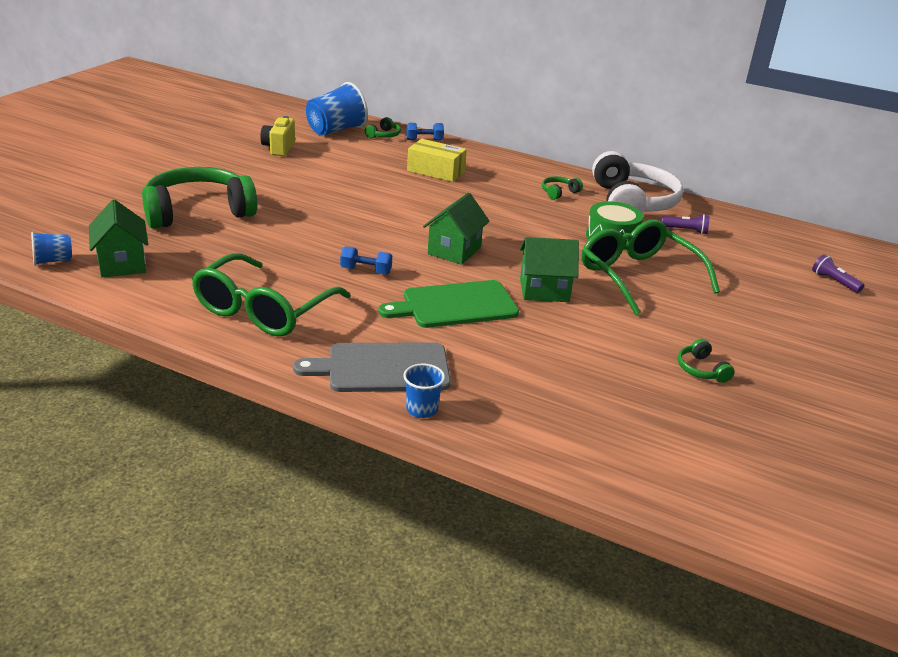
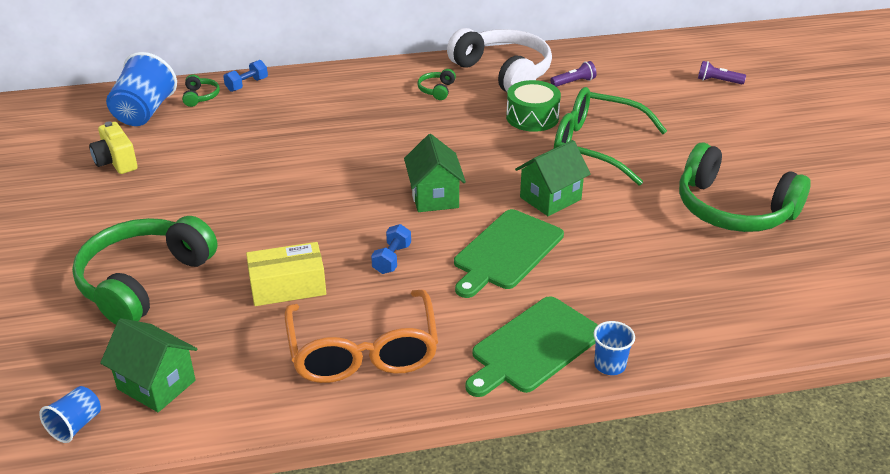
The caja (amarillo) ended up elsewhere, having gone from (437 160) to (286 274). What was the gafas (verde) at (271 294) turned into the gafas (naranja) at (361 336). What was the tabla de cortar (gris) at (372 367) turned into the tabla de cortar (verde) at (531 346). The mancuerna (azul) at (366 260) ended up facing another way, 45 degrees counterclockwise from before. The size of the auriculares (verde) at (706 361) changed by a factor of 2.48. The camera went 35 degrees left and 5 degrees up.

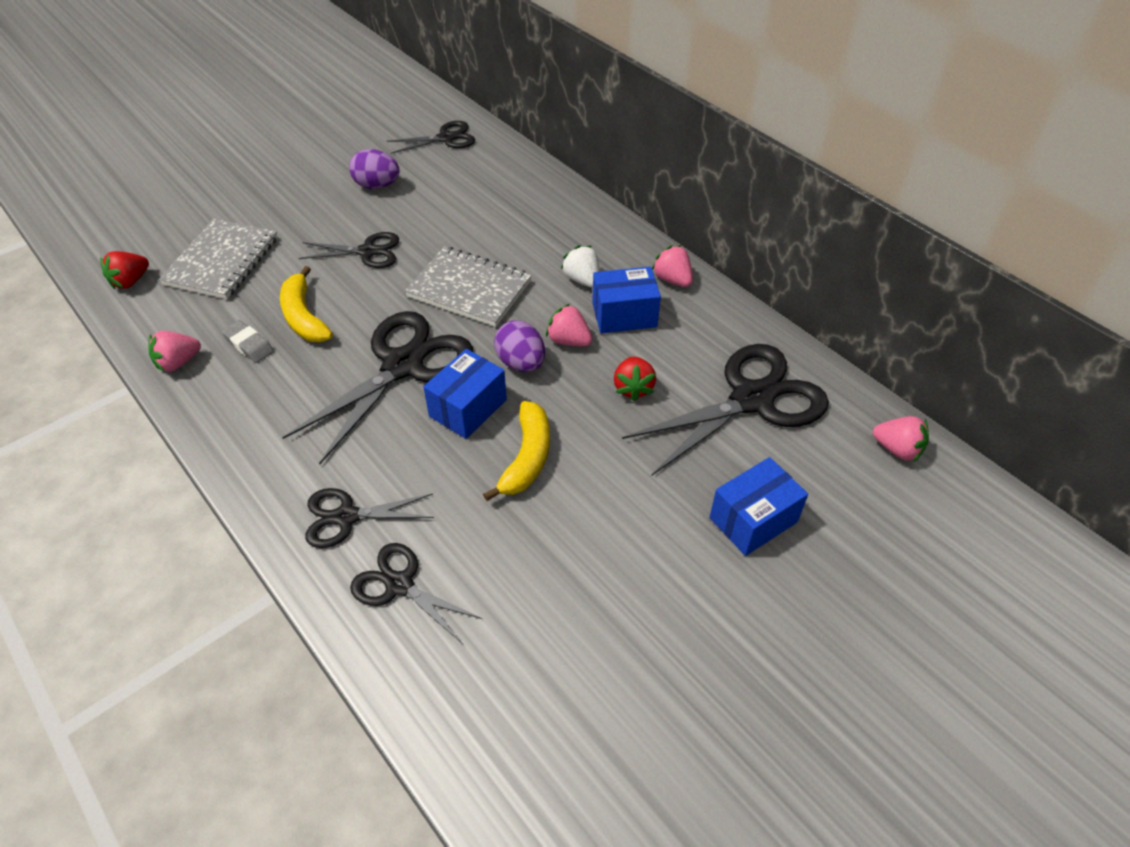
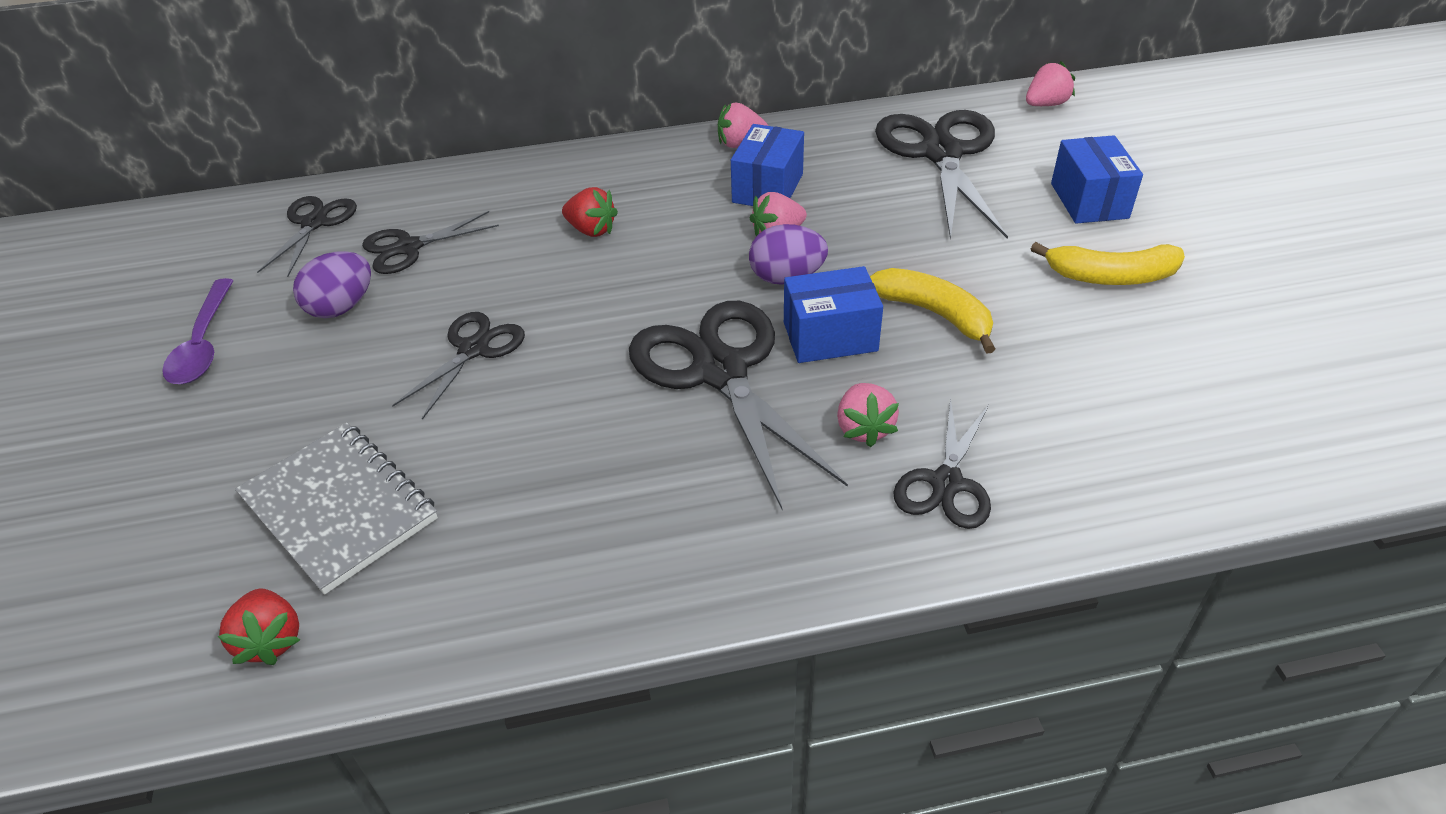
The second view lost the goma de borrar (gris) at (248 341). The second view lost the cuaderno (gris) at (468 287). The second view lost the fresa (blanco) at (580 266). The second view gained the cuchara (morado) at (198 331). The fresa (rosa) ended up elsewhere, having gone from (174 351) to (868 415). The plátano (amarillo) ended up elsewhere, having gone from (306 304) to (1108 263). The tijeras (negro) ended up elsewhere, having gone from (416 593) to (430 242). The fresa (rojo) ended up elsewhere, having gone from (635 379) to (590 212). The caja (azul) at (465 394) ended up facing another way, 75 degrees counterclockwise from before. The camera went 60 degrees left and 5 degrees down.

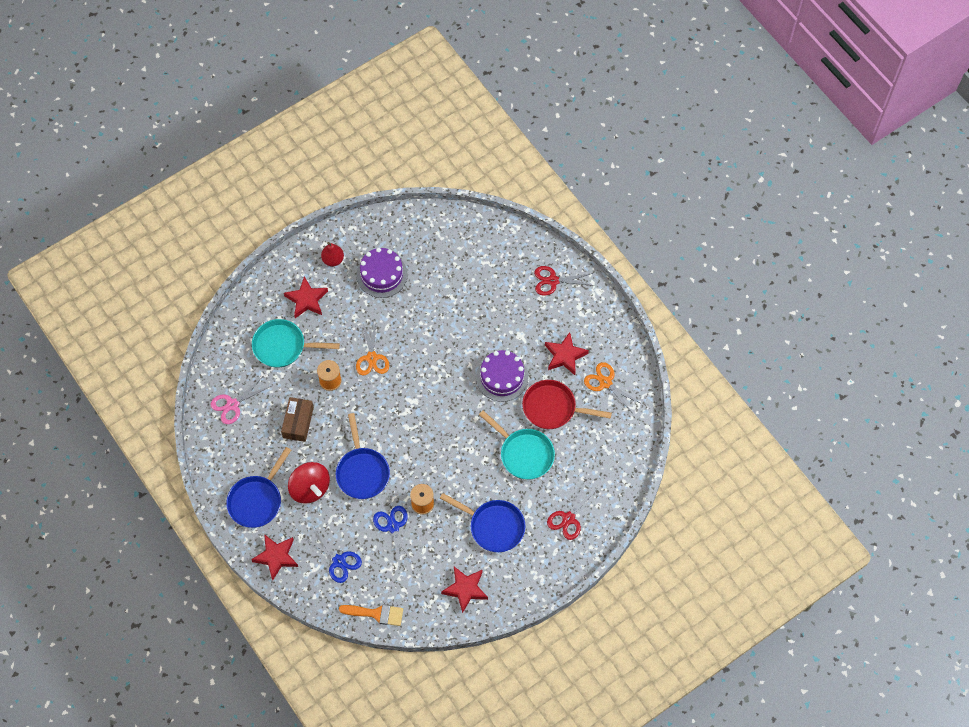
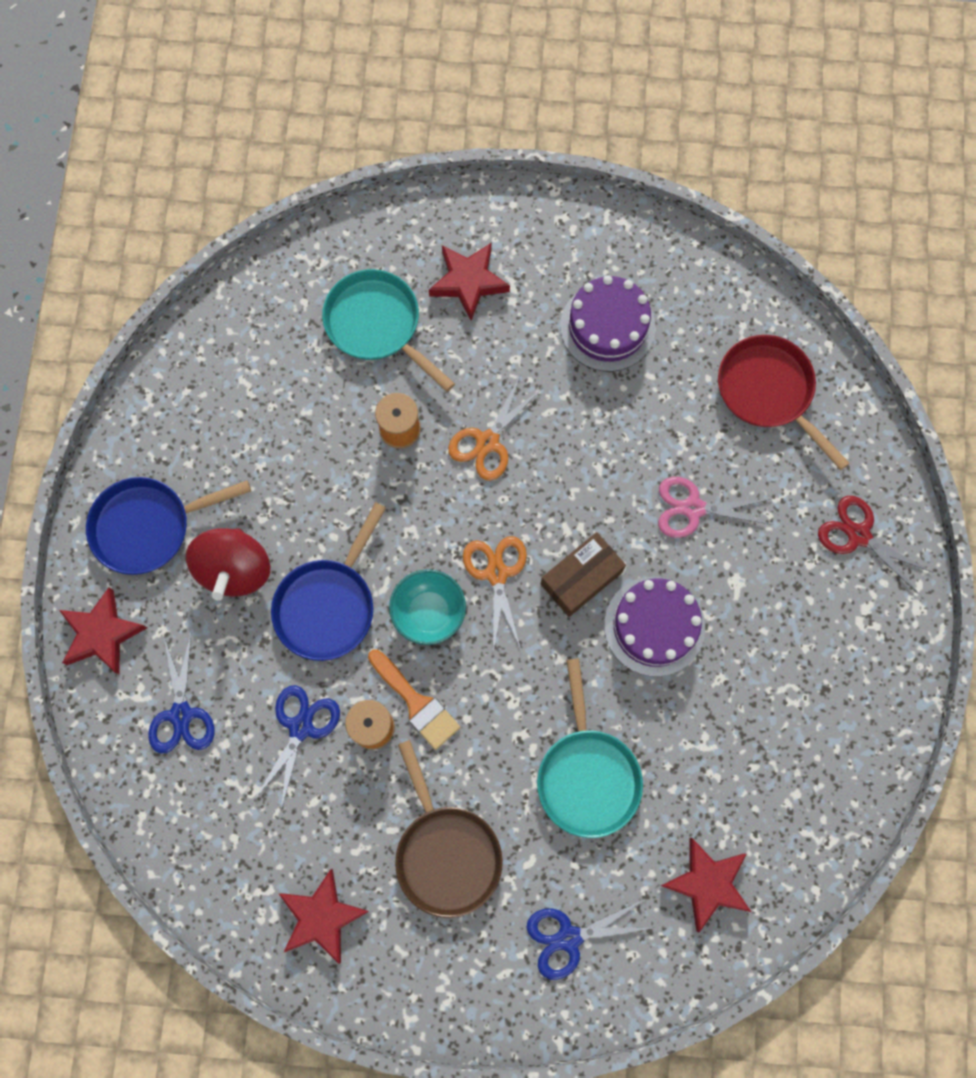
The second view lost the pera (rojo) at (332 254). The second view gained the cuenco (turquesa) at (427 607). The tijeras (rosa) ended up elsewhere, having gone from (241 400) to (715 507). The caja (marrón) ended up elsewhere, having gone from (297 419) to (583 574). The pincel (naranja) ended up elsewhere, having gone from (371 615) to (414 699). The sartén (rojo) ended up elsewhere, having gone from (567 404) to (784 402). The estrella (rojo) ended up elsewhere, having gone from (567 353) to (706 885). The tijeras (naranja) ended up elsewhere, having gone from (613 387) to (495 594). What was the sartén (azul) at (482 522) turned into the sartén (marrón) at (449 829). What was the tijeras (rojo) at (572 511) turned into the tijeras (azul) at (589 939). The camera went 40 degrees right and 10 degrees up.

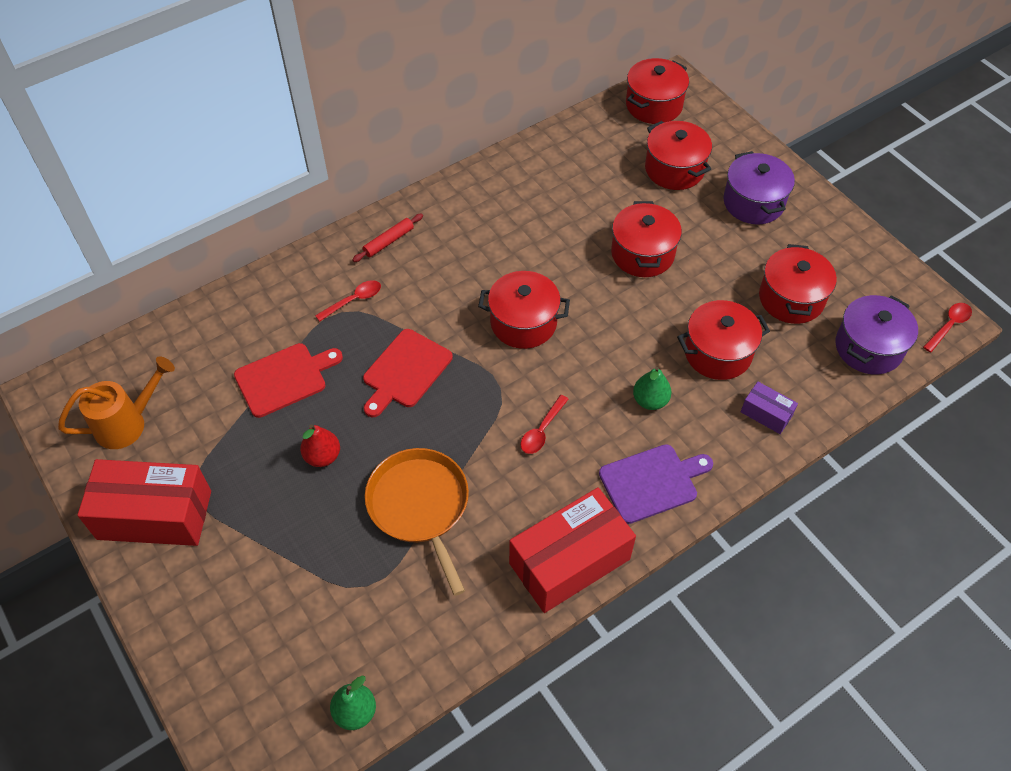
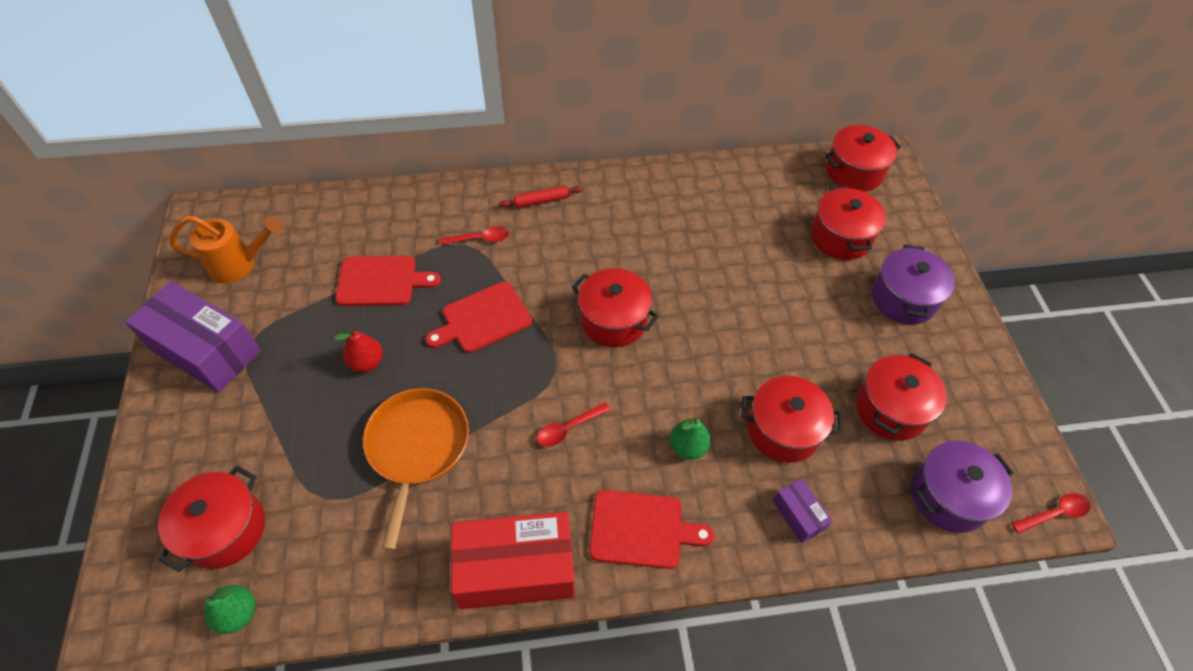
The olla (rojo) ended up elsewhere, having gone from (646 239) to (211 519). What was the caja (rojo) at (144 502) turned into the caja (morado) at (193 337). What was the tabla de cortar (morado) at (656 484) turned into the tabla de cortar (rojo) at (651 529). The camera went 25 degrees right and 0 degrees up.

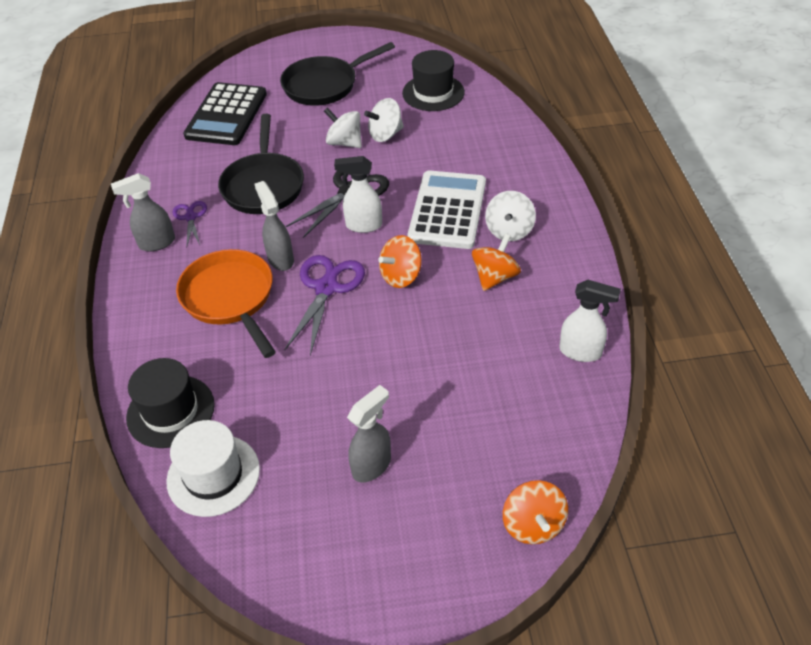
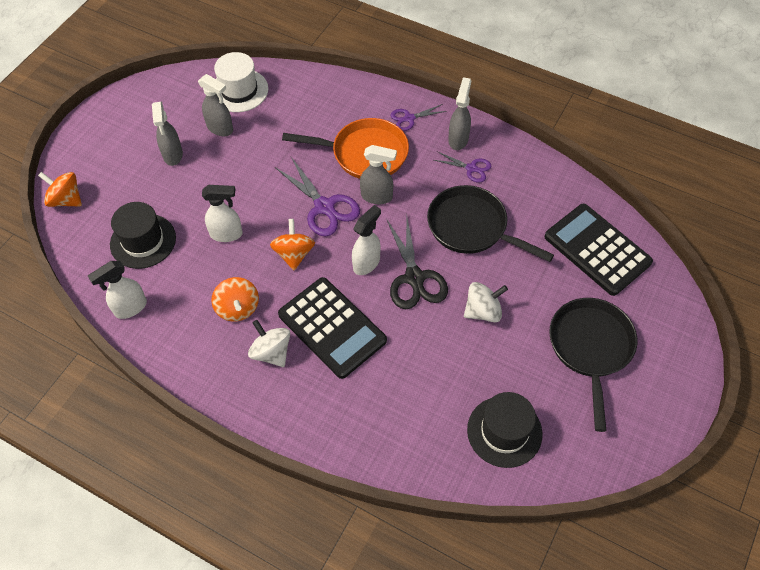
The second view lost the peonza (blanco) at (384 120). The second view gained the pulverizador (gris) at (215 105). The second view gained the pulverizador (blanco) at (222 213). The second view gained the tijeras (morado) at (418 117). The sombrero (negro) ended up elsewhere, having gone from (170 403) to (143 235). What was the calculadora (blanco) at (447 209) turned into the calculadora (negro) at (332 328). The camera went 125 degrees right and 10 degrees up.

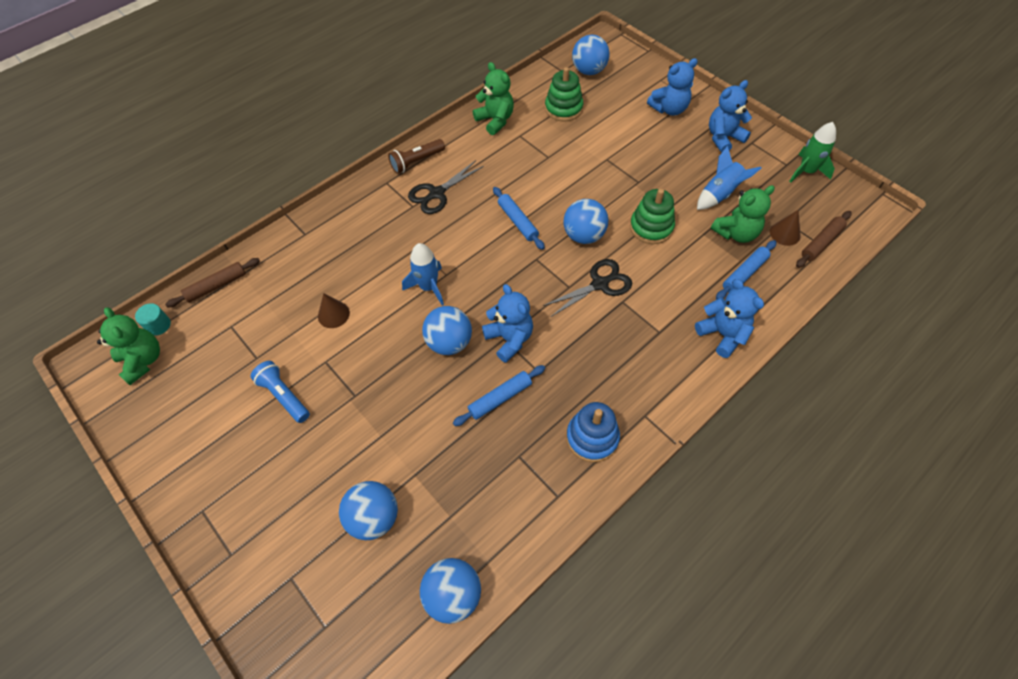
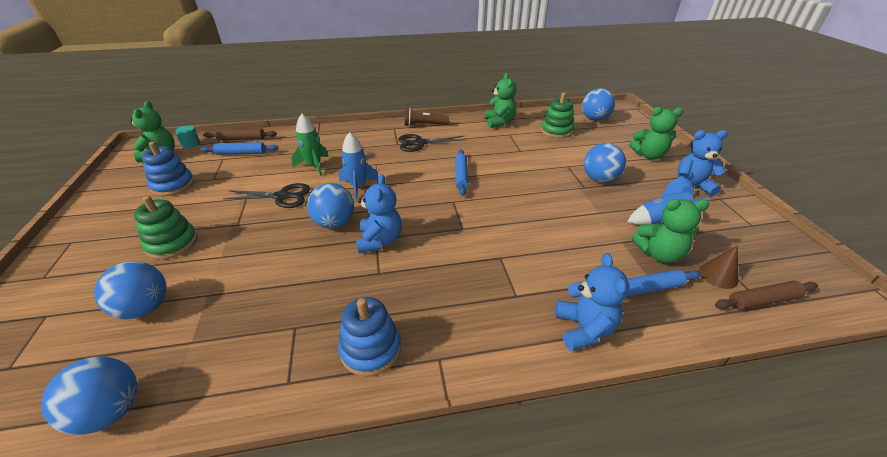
The second view lost the lámpara de mano (azul) at (280 392). The second view lost the cono (marrón) at (334 310). The second view gained the juguete apilable (azul) at (168 169). The rodillo (azul) ended up elsewhere, having gone from (499 395) to (239 148). The tijeras (negro) ended up elsewhere, having gone from (587 288) to (266 195). The pelota (azul) ended up elsewhere, having gone from (585 221) to (605 163). The juguete apilable (verde) ended up elsewhere, having gone from (652 216) to (166 228). The cohete (verde) ended up elsewhere, having gone from (812 152) to (309 145). What was the osito (azul) at (672 87) turned into the osito (verde) at (656 133). The camera went 30 degrees right and 20 degrees down.

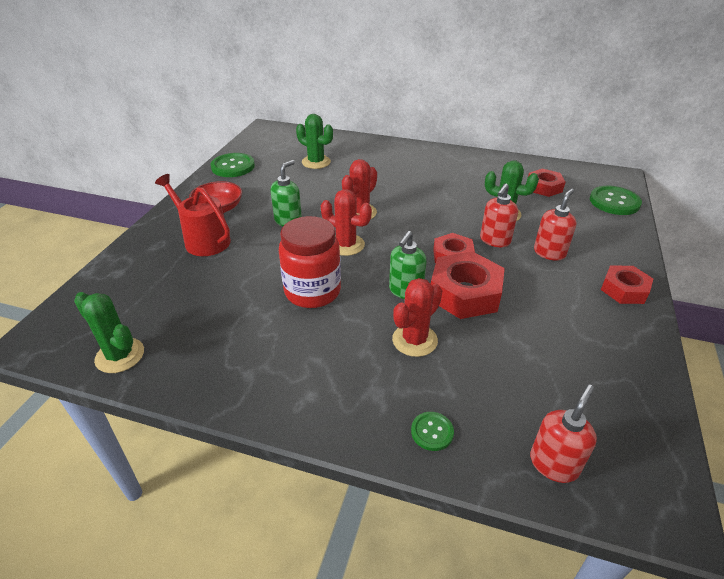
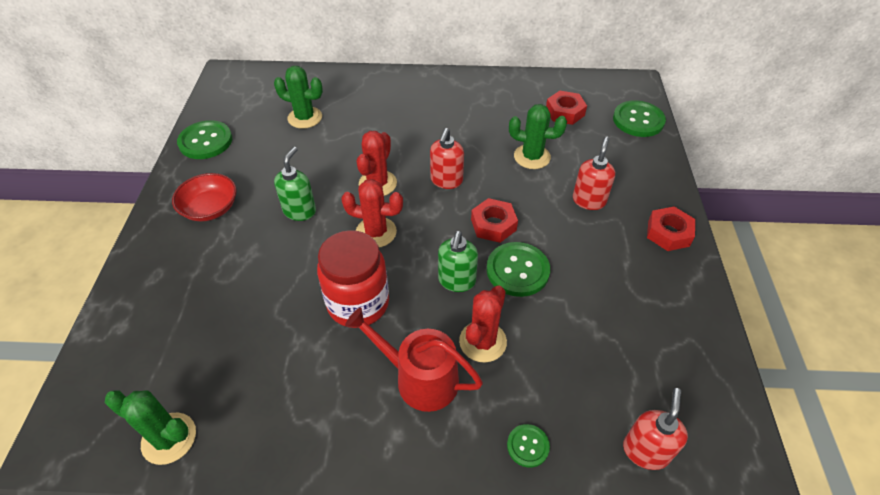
The regadera (rojo) ended up elsewhere, having gone from (193 215) to (414 360). The dispensador de jabón (rojo) ended up elsewhere, having gone from (499 215) to (447 158). Where the tuerca (rojo) stood at (468 285), the botón (verde) came to stand at (518 269). The camera went 15 degrees left and 10 degrees up.

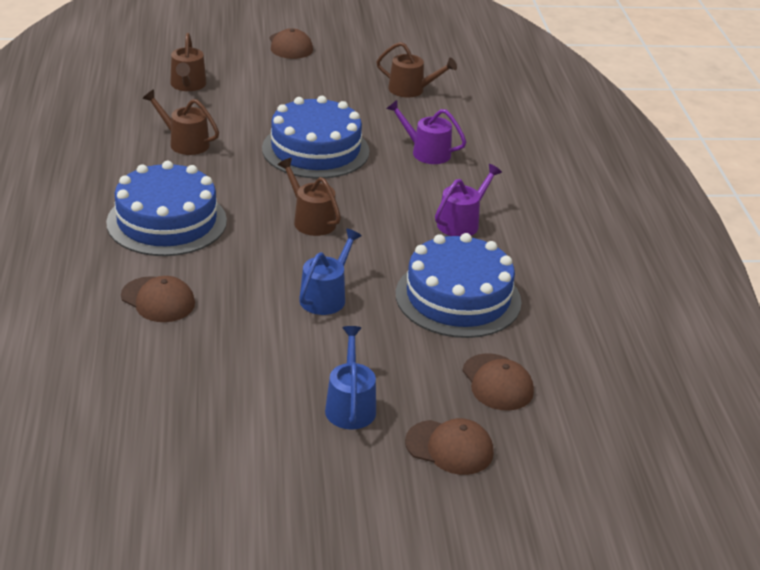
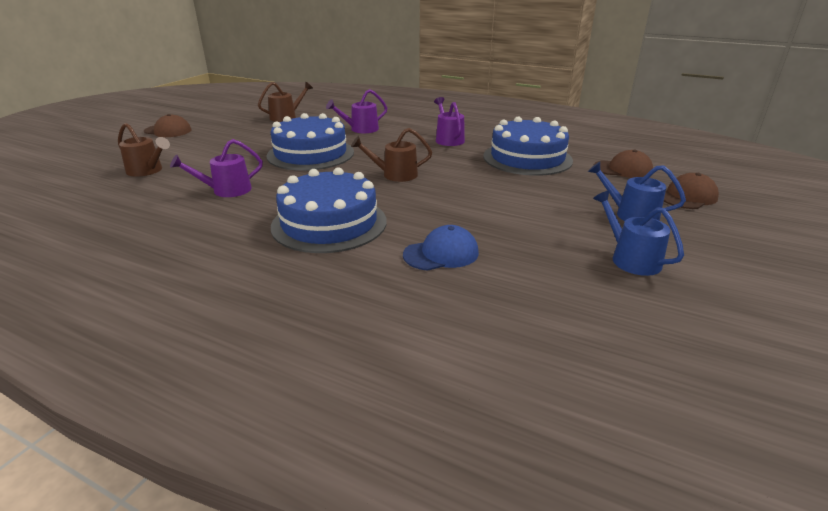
The regadera (azul) ended up elsewhere, having gone from (330 272) to (638 233). What was the gorra (marrón) at (158 299) turned into the gorra (azul) at (441 248). What was the regadera (marrón) at (180 122) turned into the regadera (morado) at (216 168). The camera went 55 degrees left and 5 degrees down.

